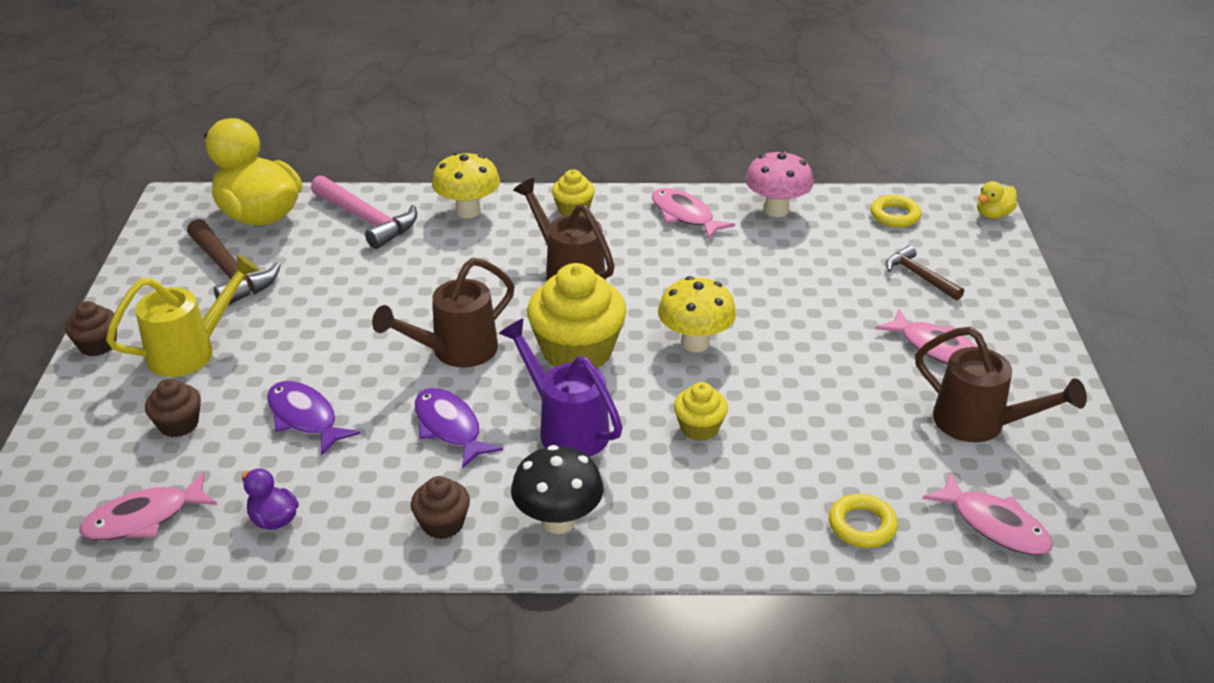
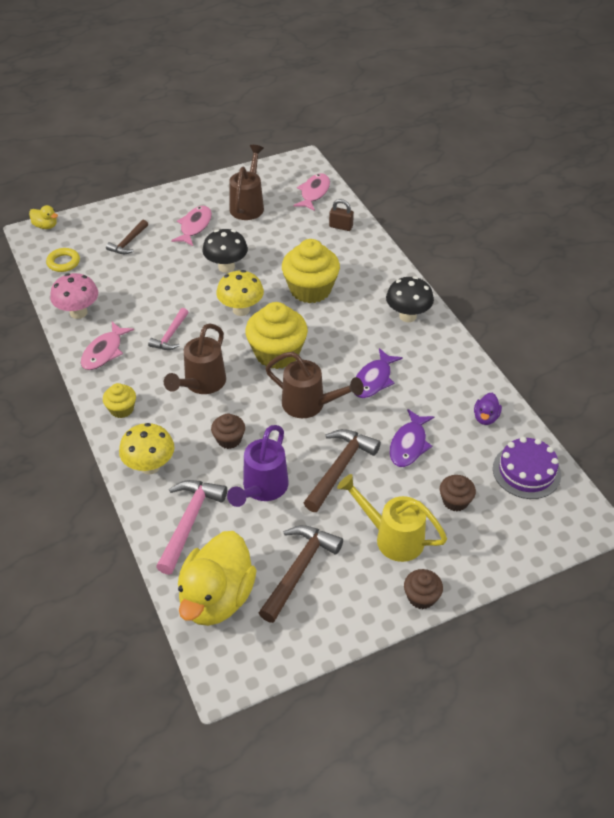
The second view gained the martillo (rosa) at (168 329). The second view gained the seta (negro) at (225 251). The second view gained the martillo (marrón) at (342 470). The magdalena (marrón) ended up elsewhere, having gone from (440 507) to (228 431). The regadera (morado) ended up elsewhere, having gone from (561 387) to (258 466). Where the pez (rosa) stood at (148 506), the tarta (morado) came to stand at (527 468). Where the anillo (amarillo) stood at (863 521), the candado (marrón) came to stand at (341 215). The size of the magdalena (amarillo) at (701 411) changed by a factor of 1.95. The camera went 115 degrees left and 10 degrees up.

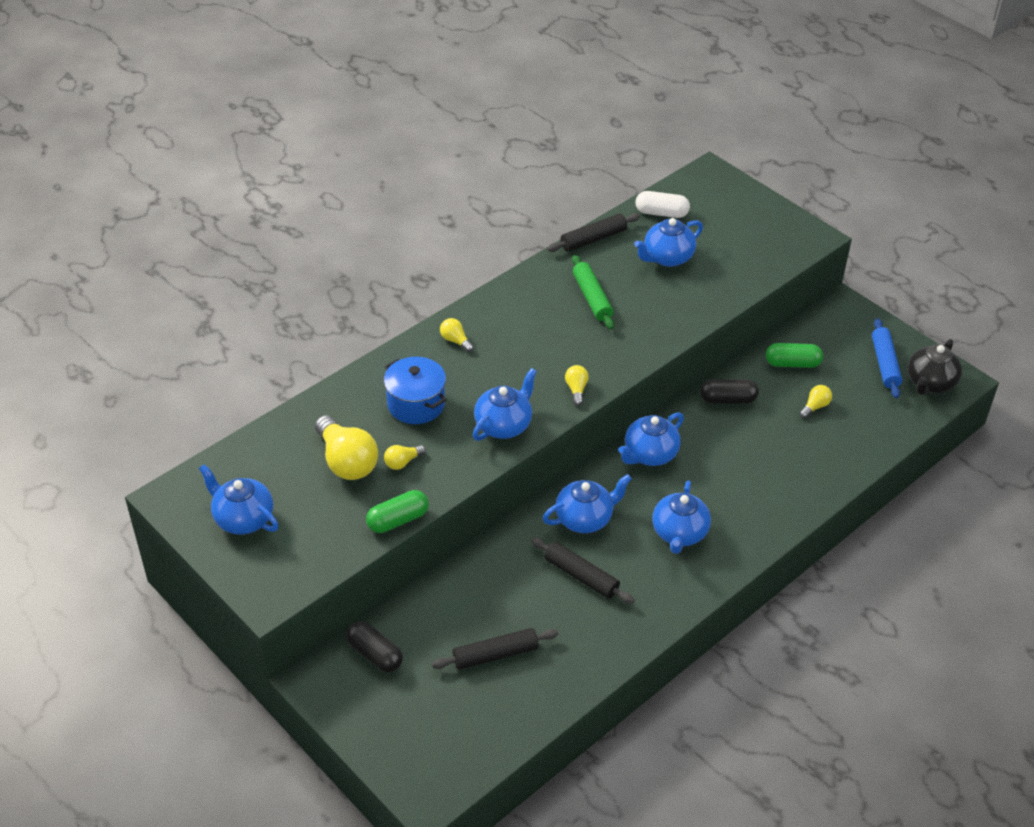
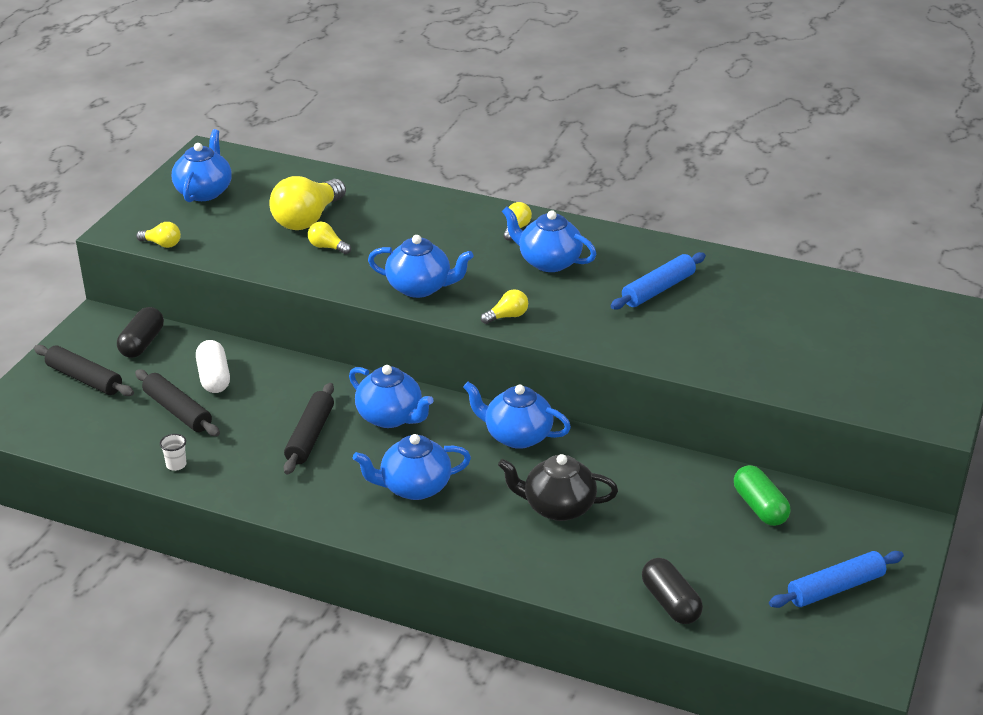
The second view lost the cápsula (verde) at (397 511). The second view lost the olla (azul) at (415 390). The second view gained the vaso (blanco) at (173 452). The rodillo (negro) ended up elsewhere, having gone from (593 232) to (84 370). The tetera (azul) ended up elsewhere, having gone from (668 242) to (549 239). The cápsula (blanco) ended up elsewhere, having gone from (662 204) to (213 366). The cápsula (negro) ended up elsewhere, having gone from (729 391) to (672 591). The bombilla (amarillo) ended up elsewhere, having gone from (816 401) to (158 235). The tetera (negro) ended up elsewhere, having gone from (935 367) to (558 487). What was the rodillo (verde) at (593 292) turned into the rodillo (azul) at (658 281). The camera went 65 degrees right and 10 degrees down.

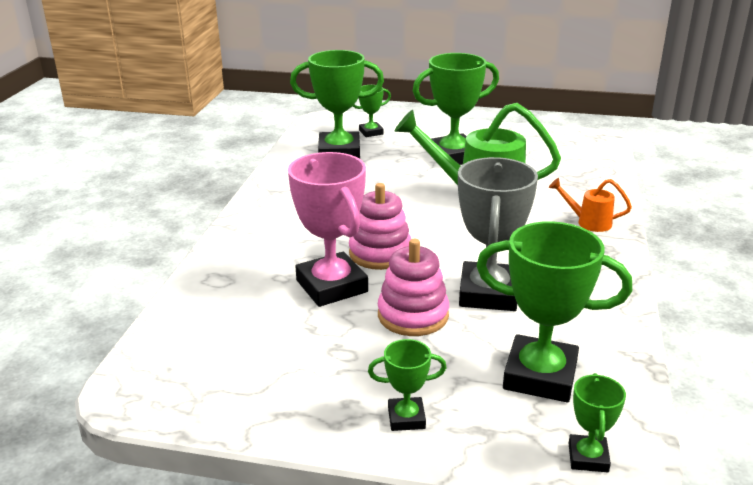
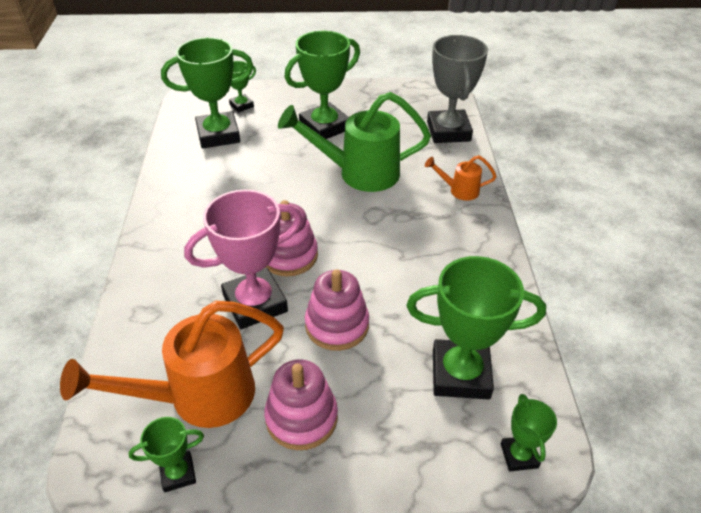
The second view gained the regadera (naranja) at (172 364). The second view gained the juguete apilable (rosa) at (301 404). The trofeo (verde) ended up elsewhere, having gone from (407 385) to (166 454). The trofeo (gris) ended up elsewhere, having gone from (498 234) to (457 89). The trofeo (rosa) at (328 229) ended up facing another way, 75 degrees counterclockwise from before. The camera went 15 degrees left and 15 degrees up.

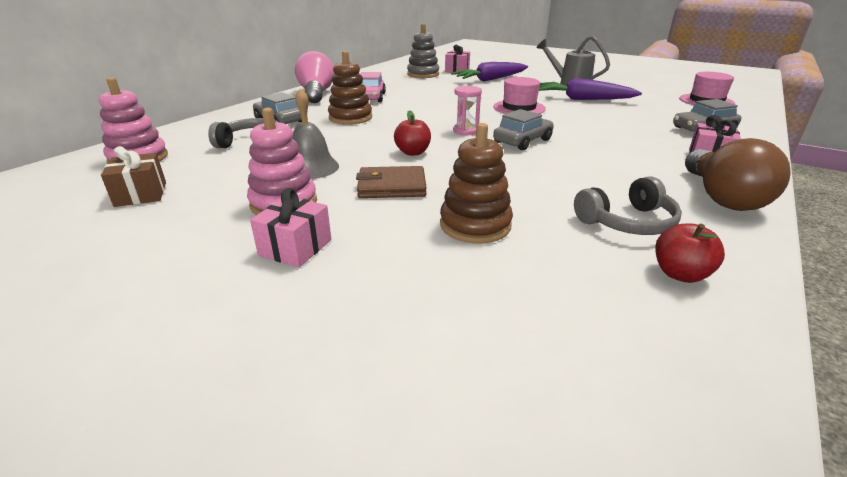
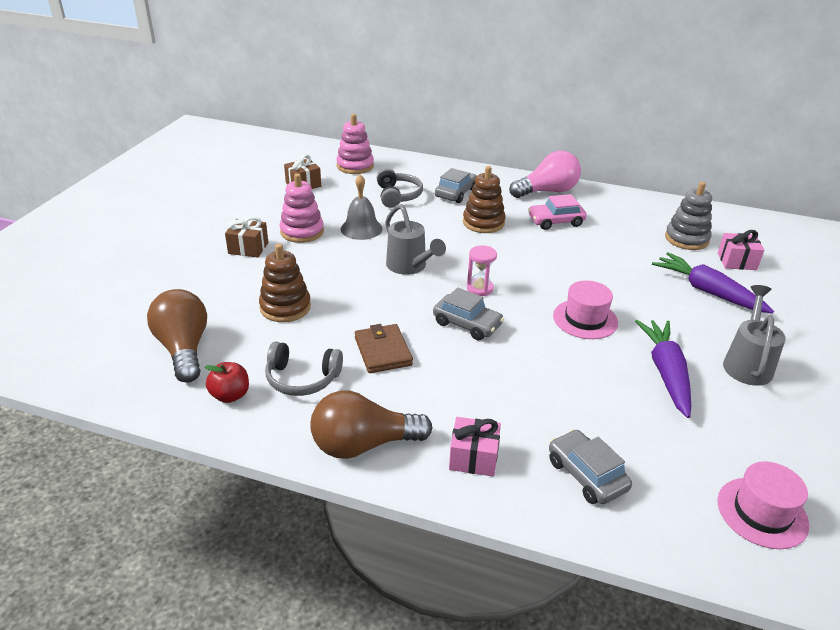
The second view gained the bombilla (marrón) at (177 336). The cartera (marrón) ended up elsewhere, having gone from (391 182) to (384 348). Where the manzana (rojo) stood at (412 133), the regadera (gris) came to stand at (415 239). What was the regalo (rosa) at (290 227) turned into the regalo (marrón) at (246 237). The auriculares (gris) at (628 205) ended up facing another way, 45 degrees counterclockwise from before. The camera went 75 degrees right and 5 degrees up.

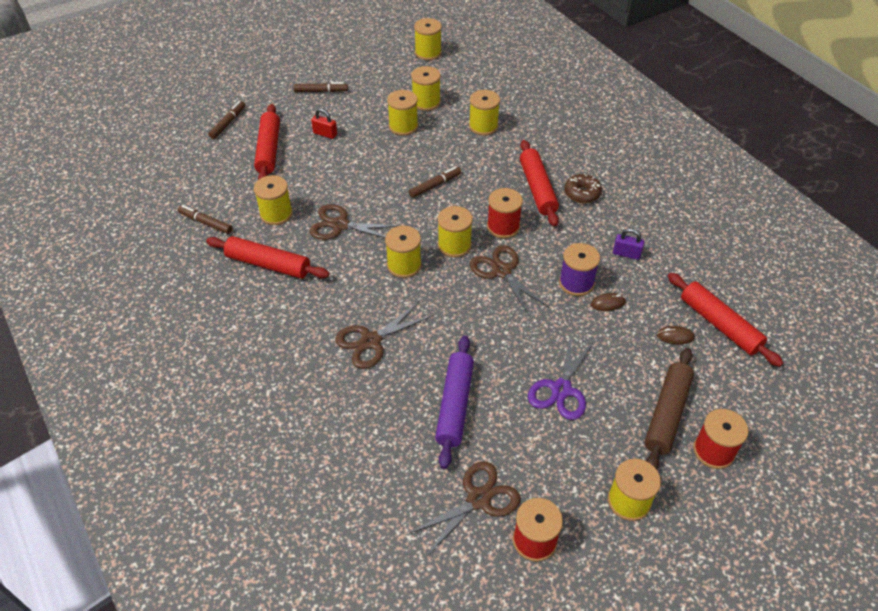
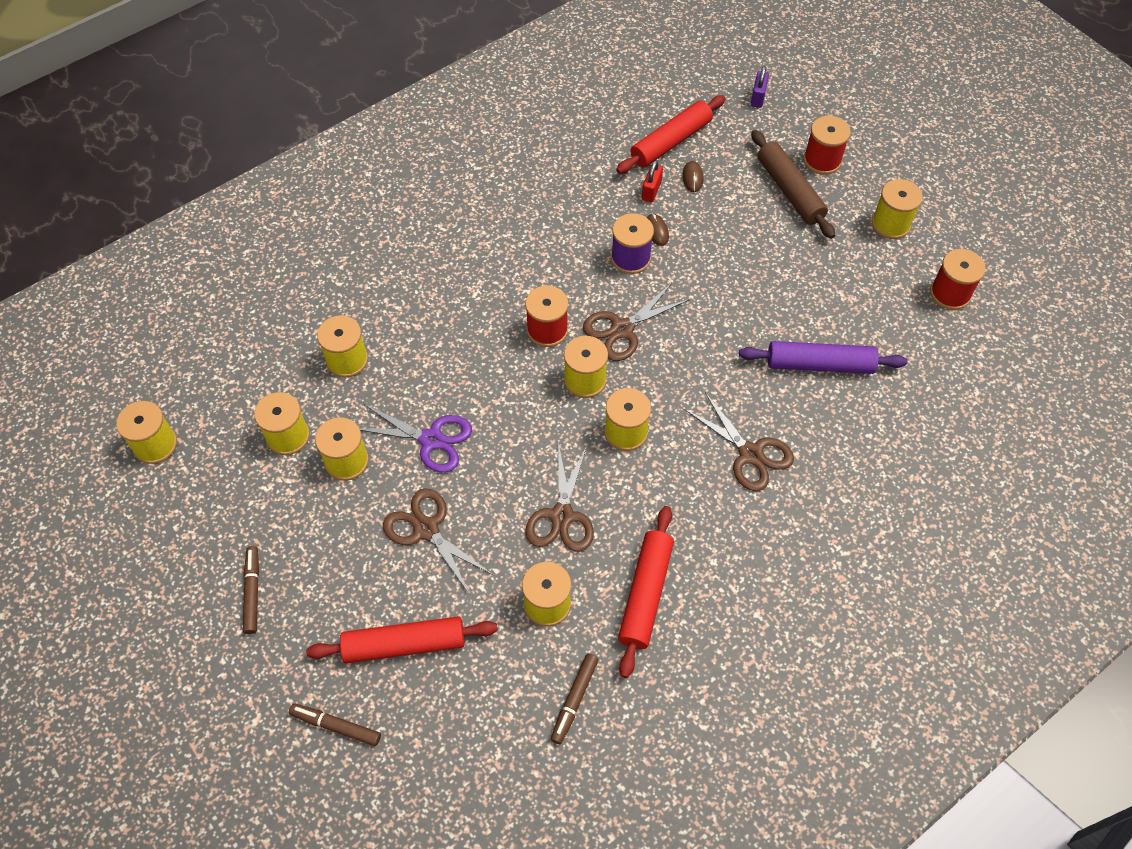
The second view lost the rotulador (marrón) at (435 182). The second view lost the rodillo (rojo) at (539 183). The second view lost the rosquilla (marrón) at (583 188). The candado (rojo) ended up elsewhere, having gone from (324 123) to (652 181). The tijeras (marrón) ended up elsewhere, having gone from (464 509) to (438 541). The tijeras (morado) ended up elsewhere, having gone from (561 377) to (416 438). The candado (morado) ended up elsewhere, having gone from (628 244) to (760 87). The rodillo (marrón) at (669 409) ended up facing another way, 45 degrees clockwise from before. The camera went 95 degrees left and 10 degrees up.

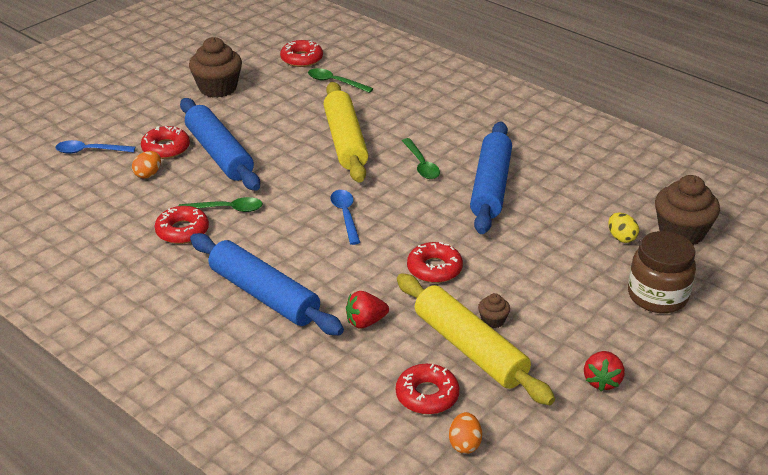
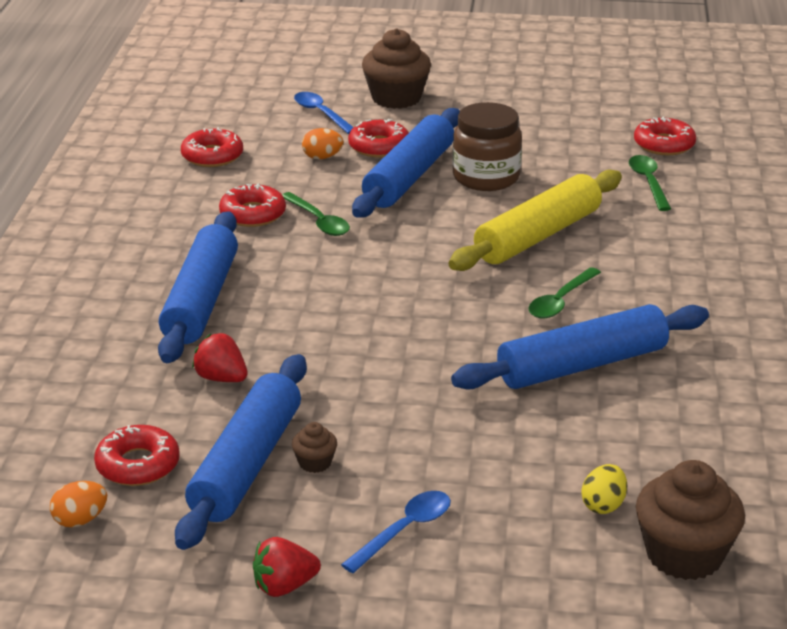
The magdalena (marrón) ended up elsewhere, having gone from (215 67) to (396 68). The cuchara (azul) ended up elsewhere, having gone from (345 217) to (396 532). The rosquilla (rojo) ended up elsewhere, having gone from (435 262) to (212 147). The tarro (marrón) ended up elsewhere, having gone from (662 272) to (487 146). What was the rodillo (amarillo) at (476 339) turned into the rodillo (azul) at (241 452). The camera went 55 degrees right and 5 degrees down.

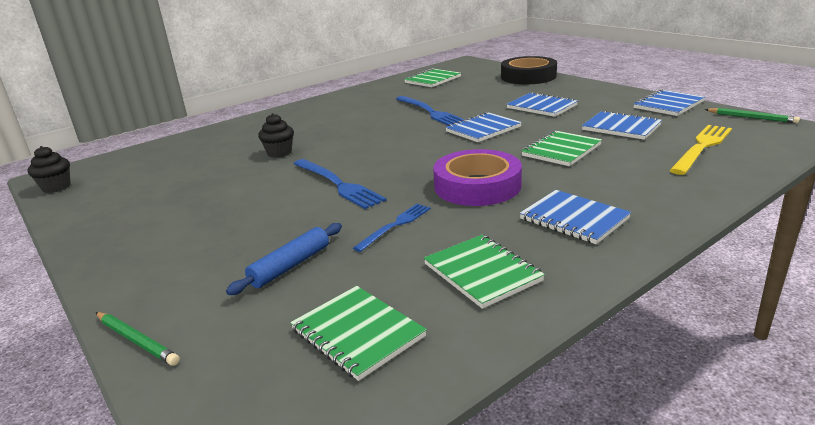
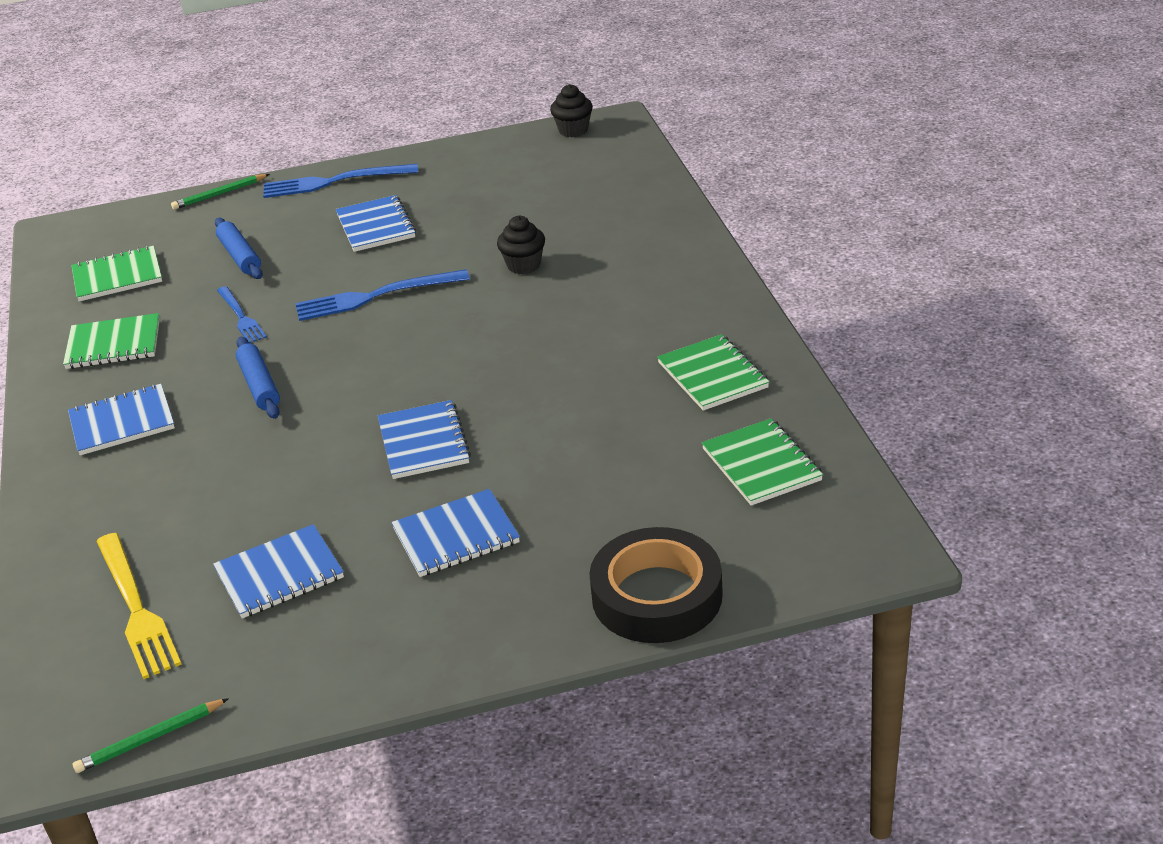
The tenedor (azul) ended up elsewhere, having gone from (430 110) to (340 181). The cuaderno (verde) ended up elsewhere, having gone from (561 148) to (713 372). The cuaderno (azul) ended up elsewhere, having gone from (669 102) to (376 223). Where the cinta adhesiva (morado) stood at (477 177), the rodillo (azul) came to stand at (258 378). The camera went 115 degrees right and 10 degrees up.

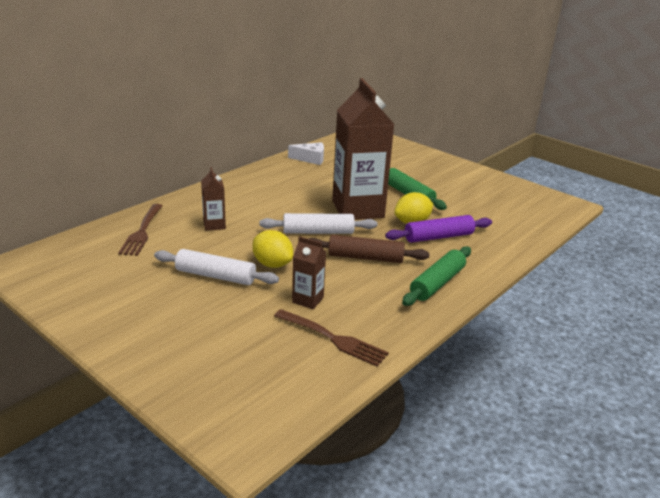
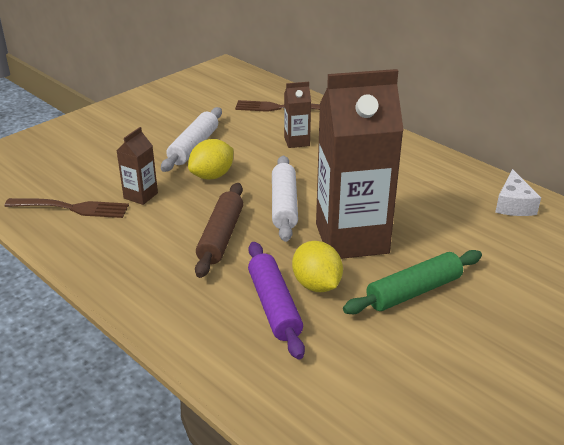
The second view lost the rodillo (verde) at (436 276). The tenedor (marrón) at (331 338) ended up facing another way, 120 degrees counterclockwise from before. The camera went 95 degrees right and 5 degrees up.

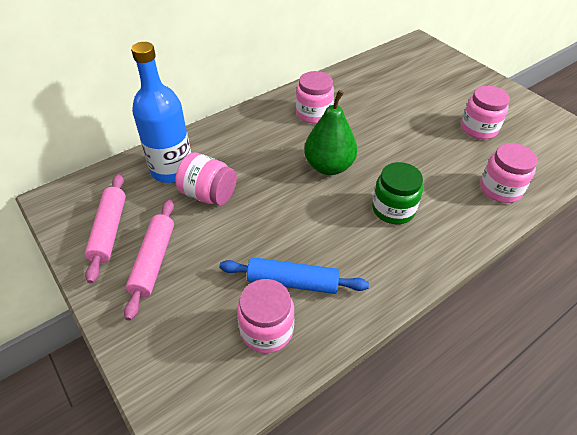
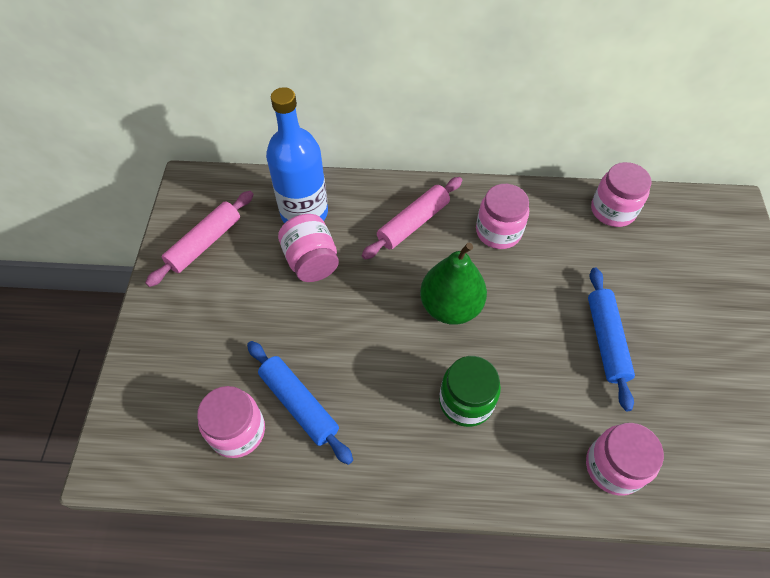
The second view gained the rodillo (azul) at (611 339). The rodillo (rosa) ended up elsewhere, having gone from (149 260) to (412 218). The tarro (rosa) ended up elsewhere, having gone from (485 112) to (621 194). The camera went 40 degrees right and 10 degrees up.

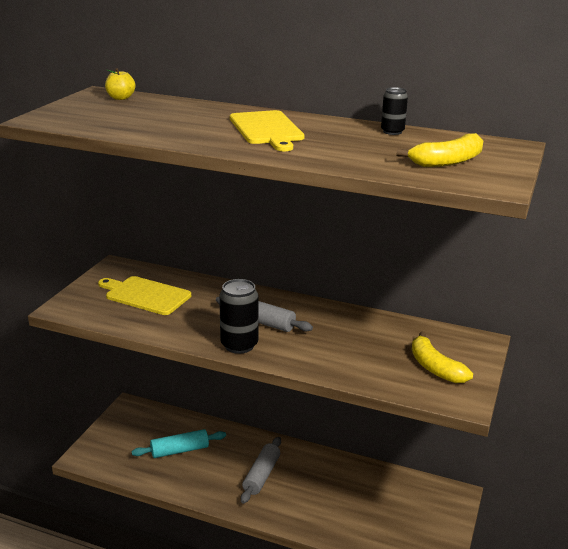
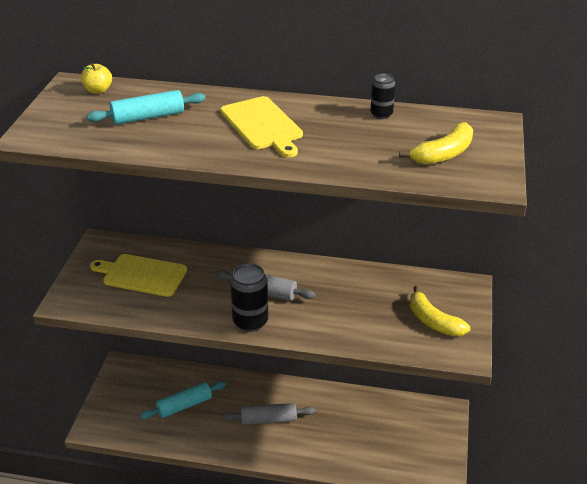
The second view gained the rodillo (turquesa) at (146 107). The rodillo (gris) at (261 470) ended up facing another way, 75 degrees clockwise from before. The camera went 10 degrees left and 10 degrees up.

